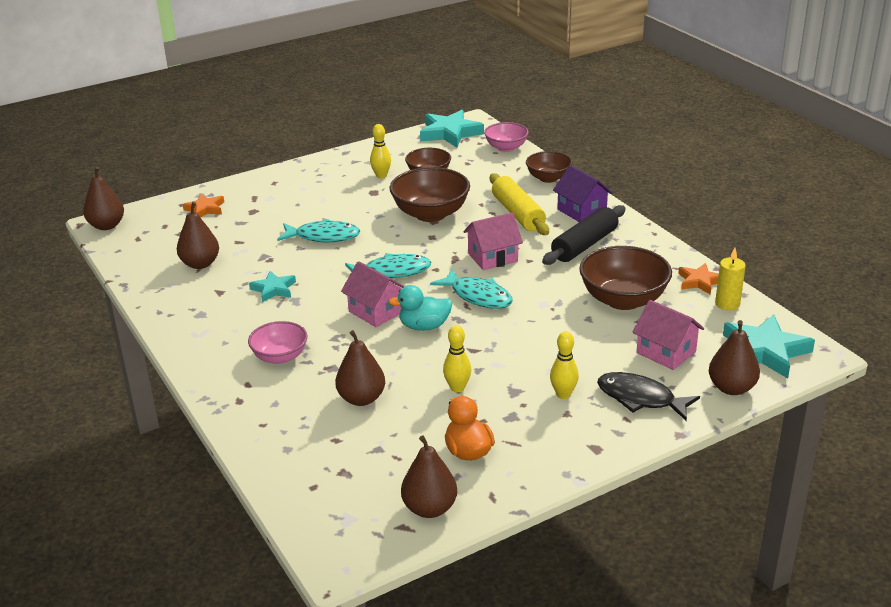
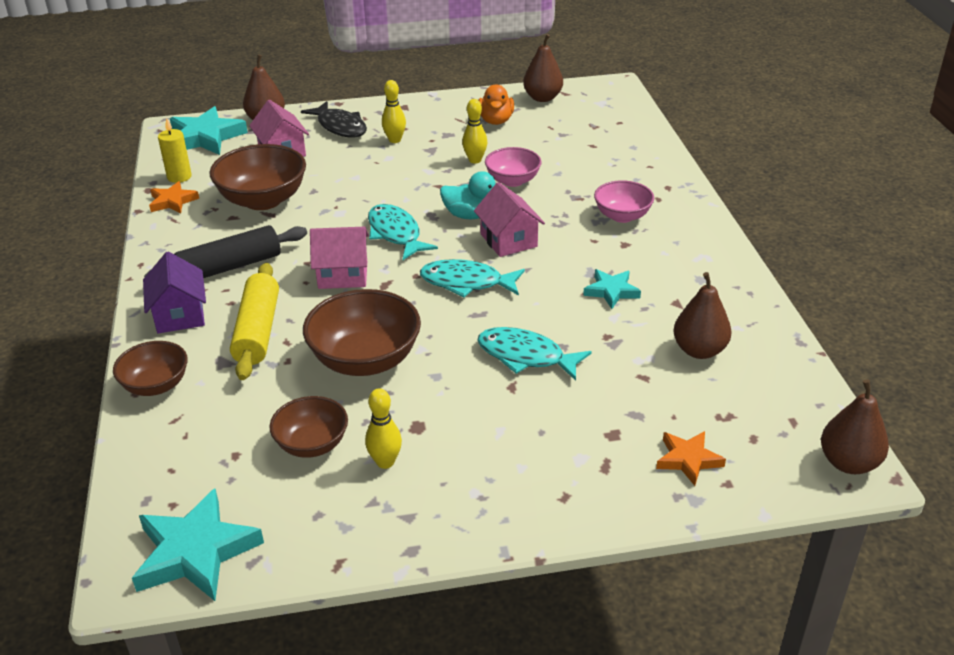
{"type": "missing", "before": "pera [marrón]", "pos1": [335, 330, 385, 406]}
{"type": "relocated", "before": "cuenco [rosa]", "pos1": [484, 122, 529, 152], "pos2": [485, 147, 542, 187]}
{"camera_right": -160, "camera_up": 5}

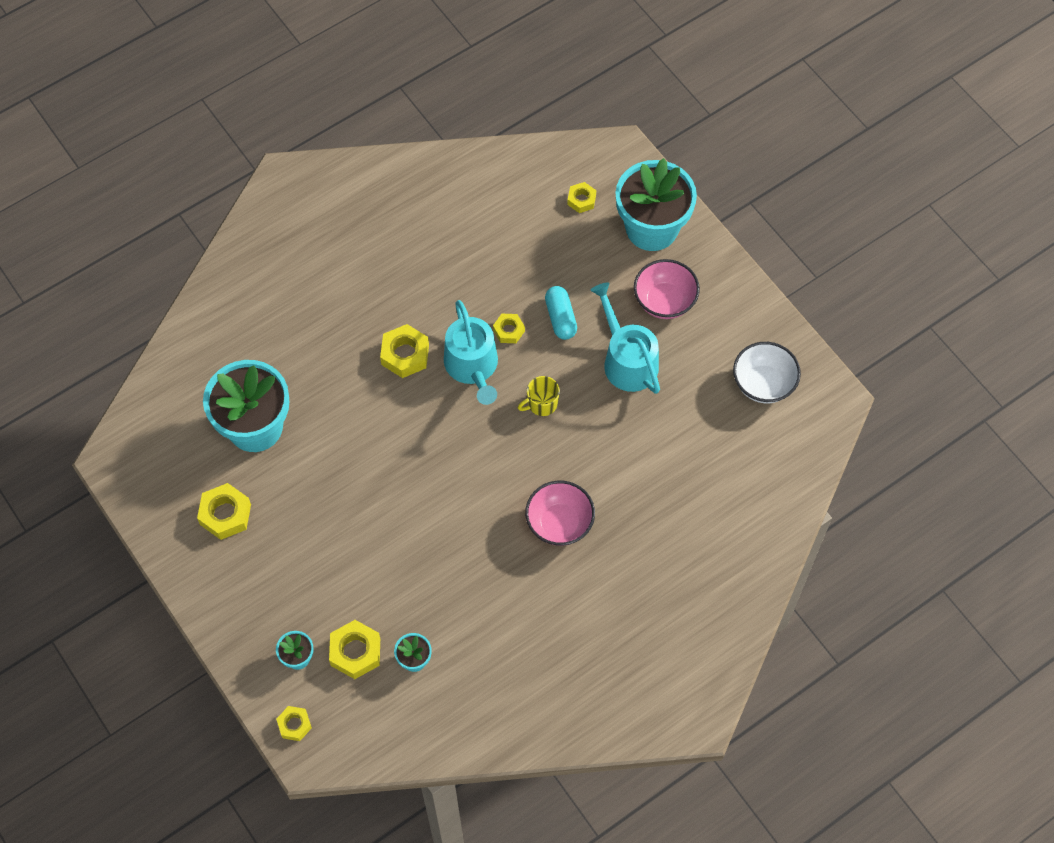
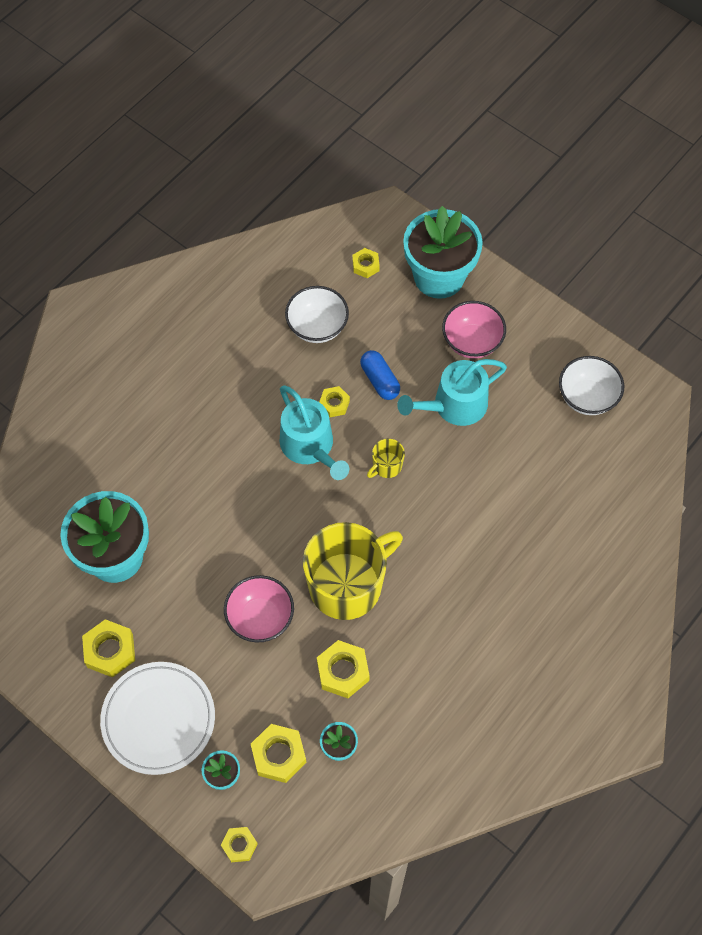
{"type": "relocated", "before": "tuerca [amarillo]", "pos1": [380, 324, 429, 378], "pos2": [317, 640, 370, 698]}
{"type": "relocated", "before": "cuenco [rosa]", "pos1": [525, 481, 595, 546], "pos2": [224, 575, 294, 643]}
{"type": "colour", "before": "cápsula [turquesa]", "after": "cápsula [azul]", "pos1": [545, 286, 577, 340], "pos2": [360, 350, 400, 400]}
{"type": "spun", "before": "regadera [turquesa]", "pos1": [590, 282, 660, 394], "pos2": [397, 359, 507, 426], "turn": -75}
{"type": "appeared", "after": "plato [blanco]", "pos2": [100, 662, 215, 775]}
{"type": "appeared", "after": "cuenco [blanco]", "pos2": [285, 286, 349, 343]}
{"type": "appeared", "after": "taza [amarillo]", "pos2": [303, 522, 403, 620]}
{"camera_right": -15, "camera_up": 0}

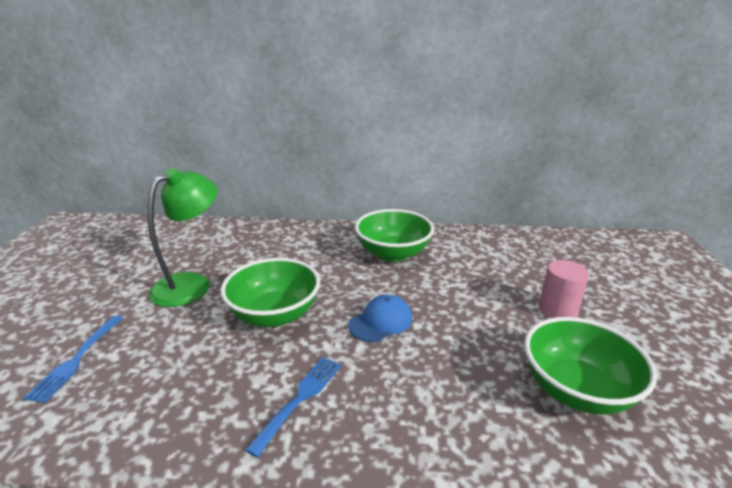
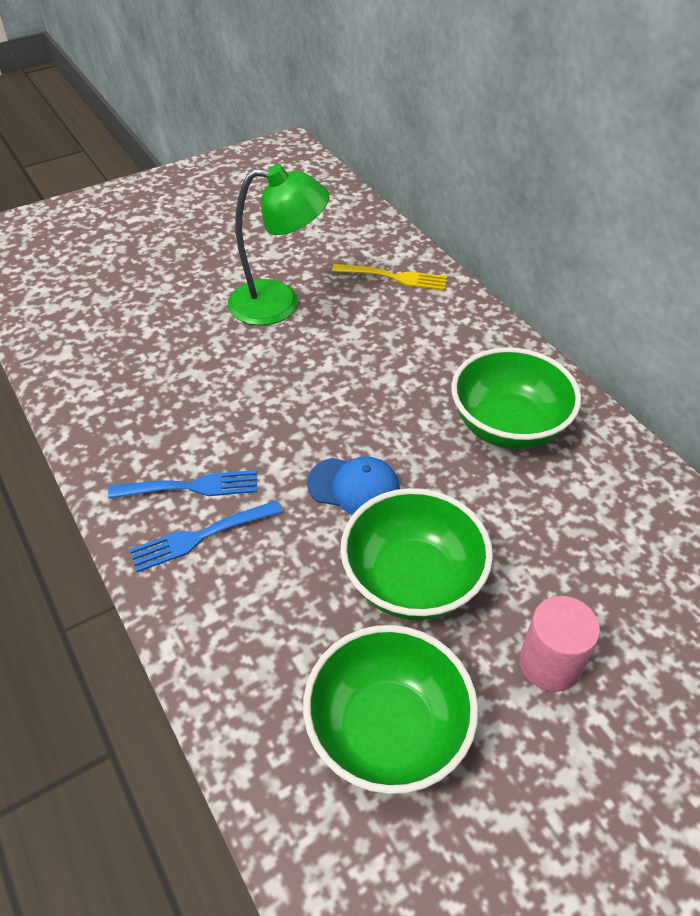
{"type": "relocated", "before": "tenedor [azul]", "pos1": [23, 315, 123, 403], "pos2": [129, 500, 282, 572]}
{"type": "relocated", "before": "cuenco [verde]", "pos1": [220, 258, 320, 327], "pos2": [340, 488, 493, 620]}
{"type": "appeared", "after": "tenedor [amarillo]", "pos2": [332, 264, 447, 290]}
{"camera_right": 55, "camera_up": 20}

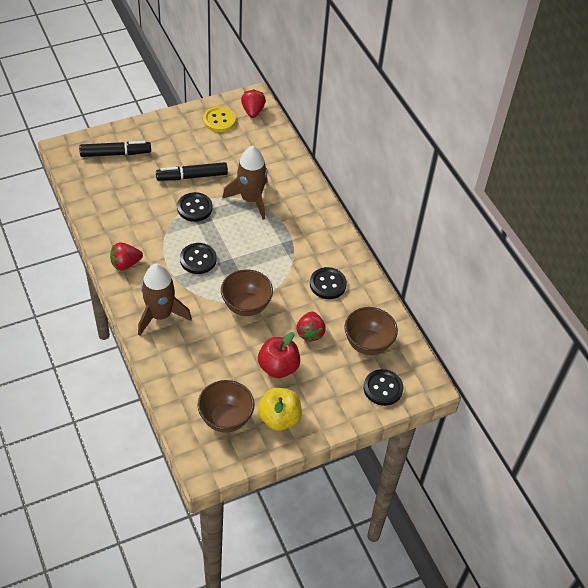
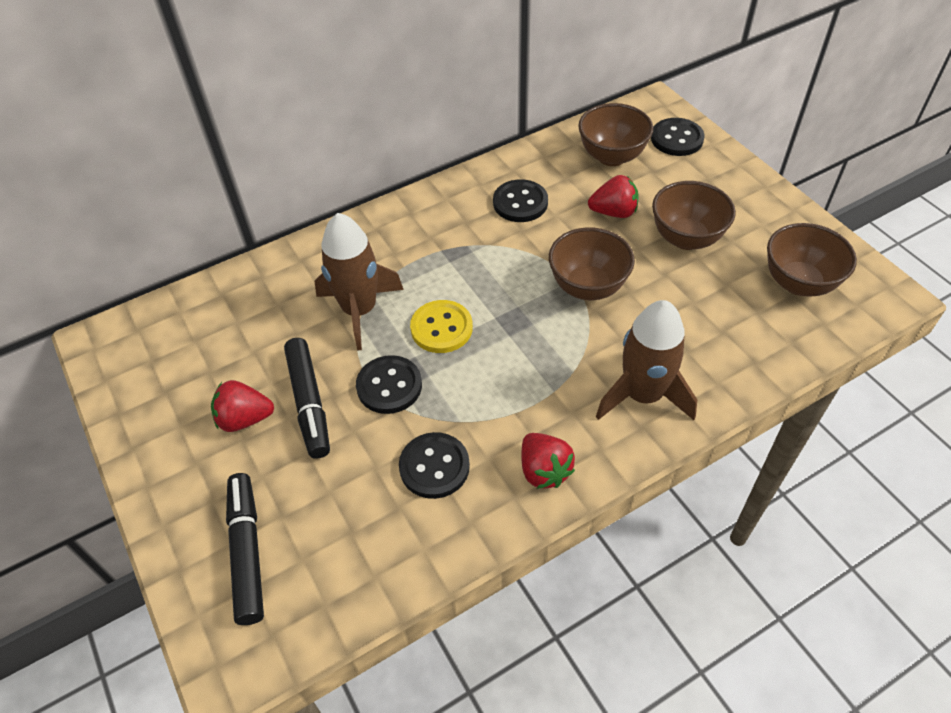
{"type": "relocated", "before": "botón [negro]", "pos1": [180, 243, 216, 274], "pos2": [399, 432, 470, 499]}
{"type": "relocated", "before": "botón [amarillo]", "pos1": [203, 106, 236, 132], "pos2": [410, 300, 473, 353]}
{"type": "relocated", "before": "fresa [rojo]", "pos1": [241, 89, 266, 118], "pos2": [211, 380, 274, 432]}
{"type": "exchanged", "before": "manzana [rojo]", "after": "cuenco [marrón]", "pos1": [258, 332, 300, 378], "pos2": [652, 181, 736, 250]}
{"type": "missing", "before": "manzana [amarillo]", "pos1": [258, 387, 302, 431]}
{"camera_right": -90, "camera_up": 0}

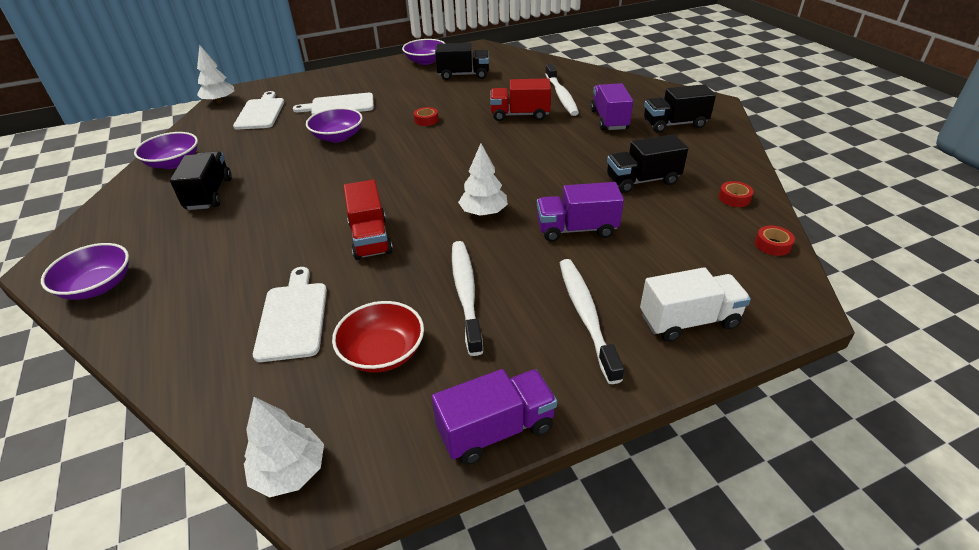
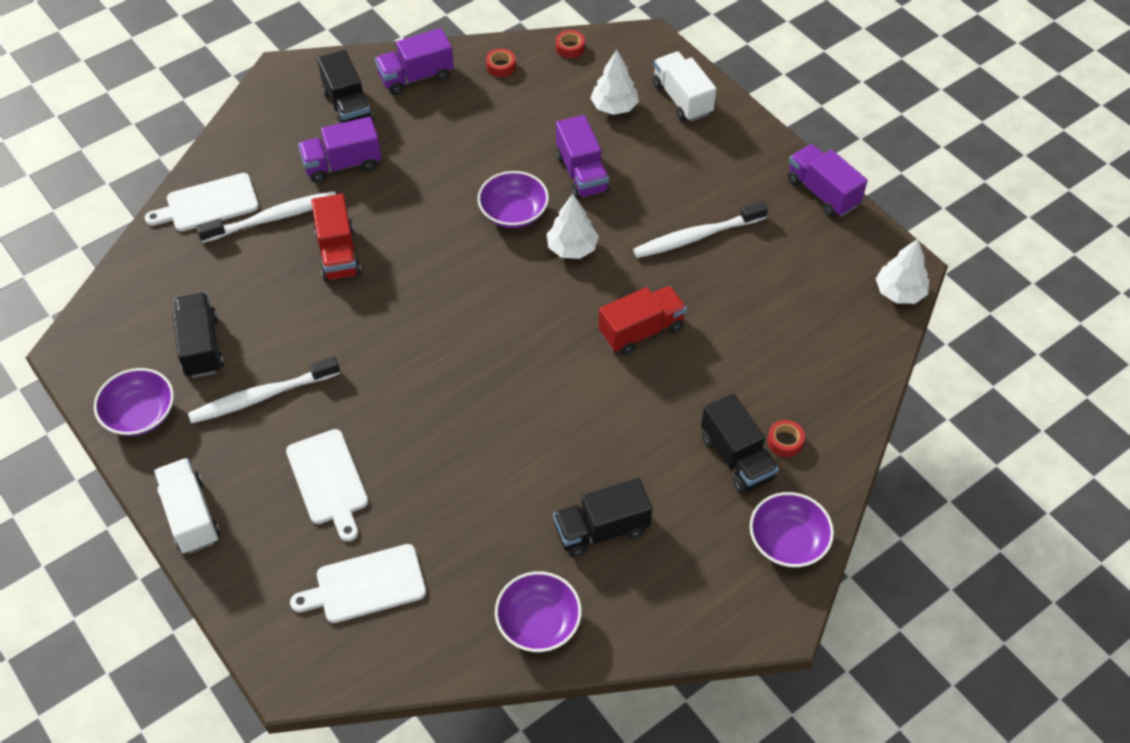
{"type": "relocated", "before": "árbol [blanco]", "pos1": [197, 45, 234, 103], "pos2": [590, 50, 639, 115]}
{"type": "relocated", "before": "tabla de cortar [blanco]", "pos1": [253, 267, 327, 362], "pos2": [145, 173, 259, 231]}
{"type": "relocated", "before": "cuenco [morado]", "pos1": [306, 108, 363, 142], "pos2": [478, 171, 549, 228]}
{"type": "missing", "before": "cuenco [rojo]", "pos1": [332, 301, 424, 373]}
{"type": "relocated", "before": "cinta adhesiva [rojo]", "pos1": [414, 107, 439, 126], "pos2": [767, 420, 805, 457]}
{"type": "relocated", "before": "cepillo de dientes [blanco]", "pos1": [560, 259, 624, 384], "pos2": [188, 356, 340, 424]}
{"type": "relocated", "before": "camión [negro]", "pos1": [607, 134, 688, 193], "pos2": [701, 394, 779, 494]}
{"type": "appeared", "after": "camión [blanco]", "pos2": [154, 458, 220, 554]}
{"type": "appeared", "after": "camión [morado]", "pos2": [375, 28, 454, 95]}
{"camera_right": -105, "camera_up": 15}

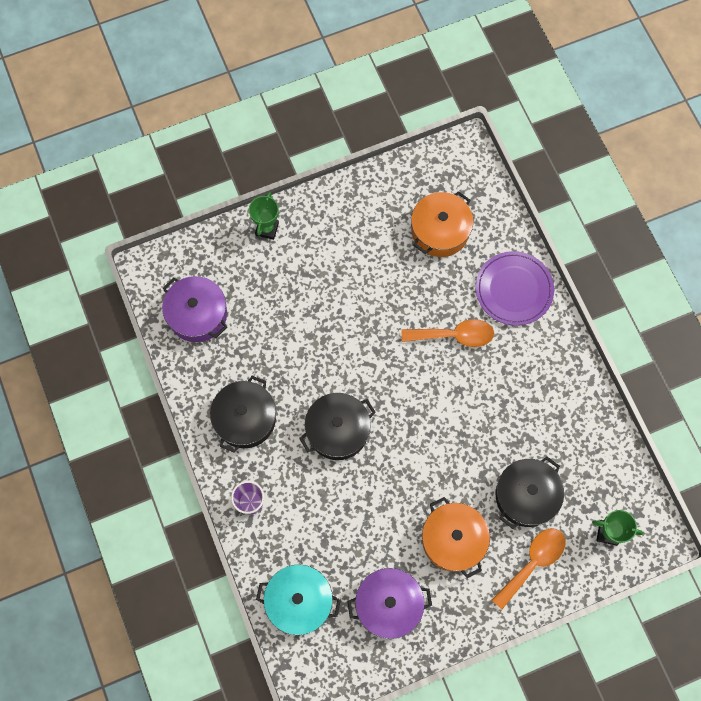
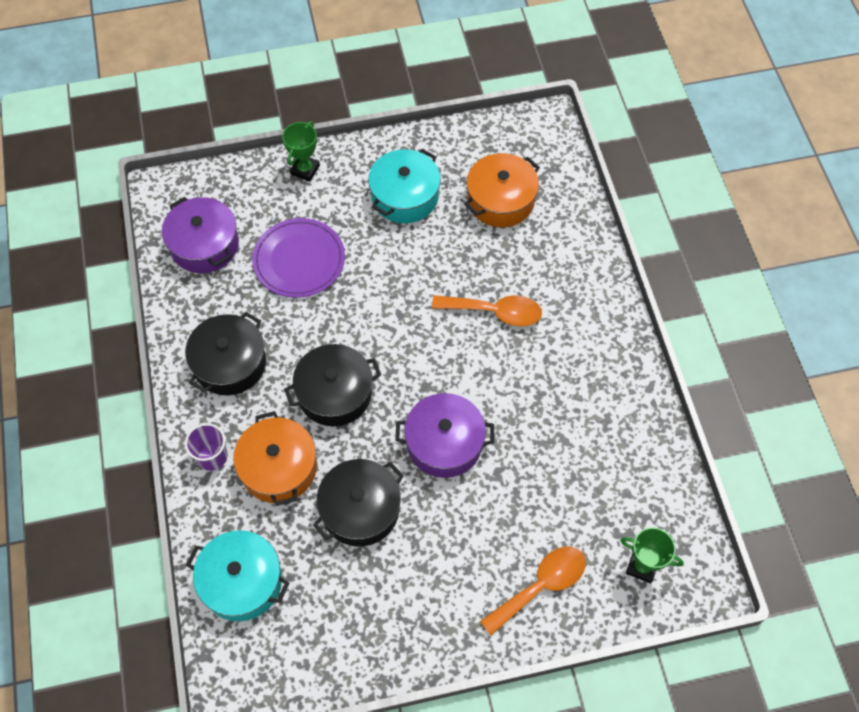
{"type": "relocated", "before": "olla [morado]", "pos1": [347, 568, 432, 639], "pos2": [395, 393, 494, 478]}
{"type": "relocated", "before": "olla [naranja]", "pos1": [422, 497, 490, 578], "pos2": [233, 411, 317, 506]}
{"type": "relocated", "before": "plato [morado]", "pos1": [476, 251, 554, 326], "pos2": [252, 218, 345, 298]}
{"type": "relocated", "before": "olla [negro]", "pos1": [496, 456, 564, 529], "pos2": [313, 459, 404, 547]}
{"type": "appeared", "after": "olla [turquesa]", "pos2": [368, 149, 441, 223]}
{"camera_right": 10, "camera_up": -10}

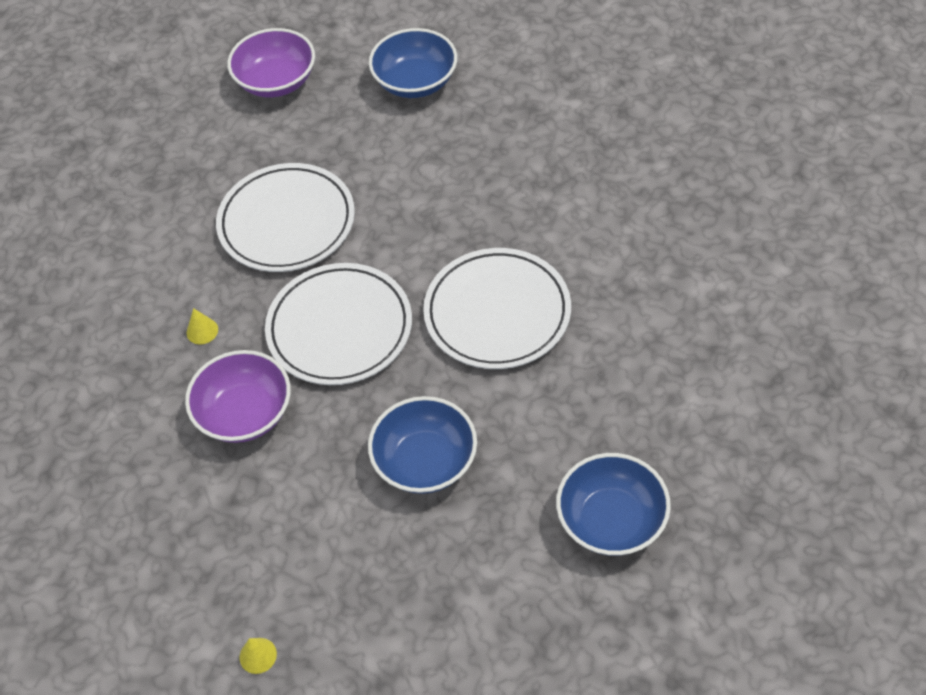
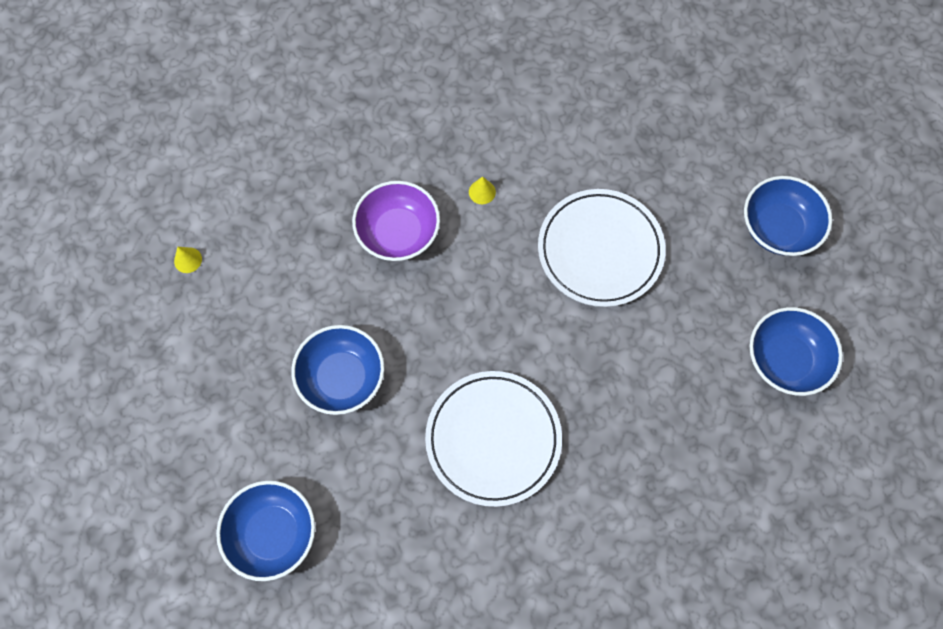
{"type": "colour", "before": "cuenco [morado]", "after": "cuenco [azul]", "pos1": [227, 28, 315, 97], "pos2": [744, 176, 832, 256]}
{"type": "missing", "before": "plato [blanco]", "pos1": [265, 263, 412, 385]}
{"camera_right": 85, "camera_up": 15}

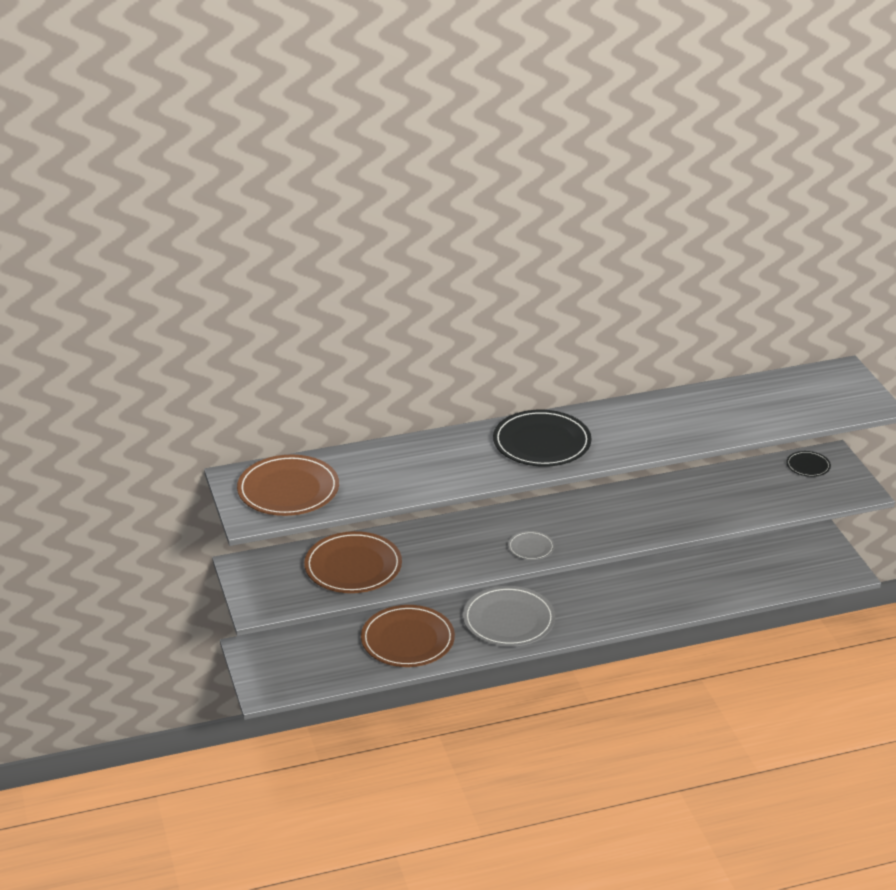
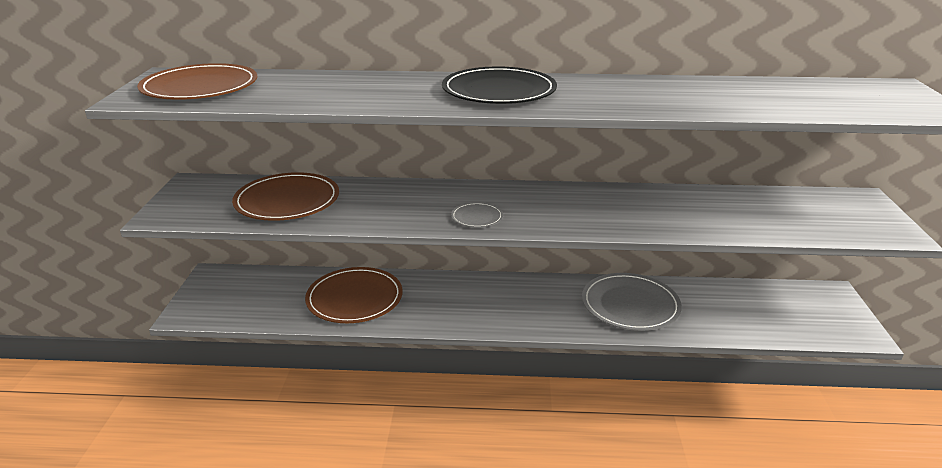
{"type": "relocated", "before": "plato [gris]", "pos1": [463, 586, 555, 647], "pos2": [582, 273, 682, 331]}
{"type": "missing", "before": "plato [negro]", "pos1": [786, 451, 831, 477]}
{"camera_right": 20, "camera_up": -5}

